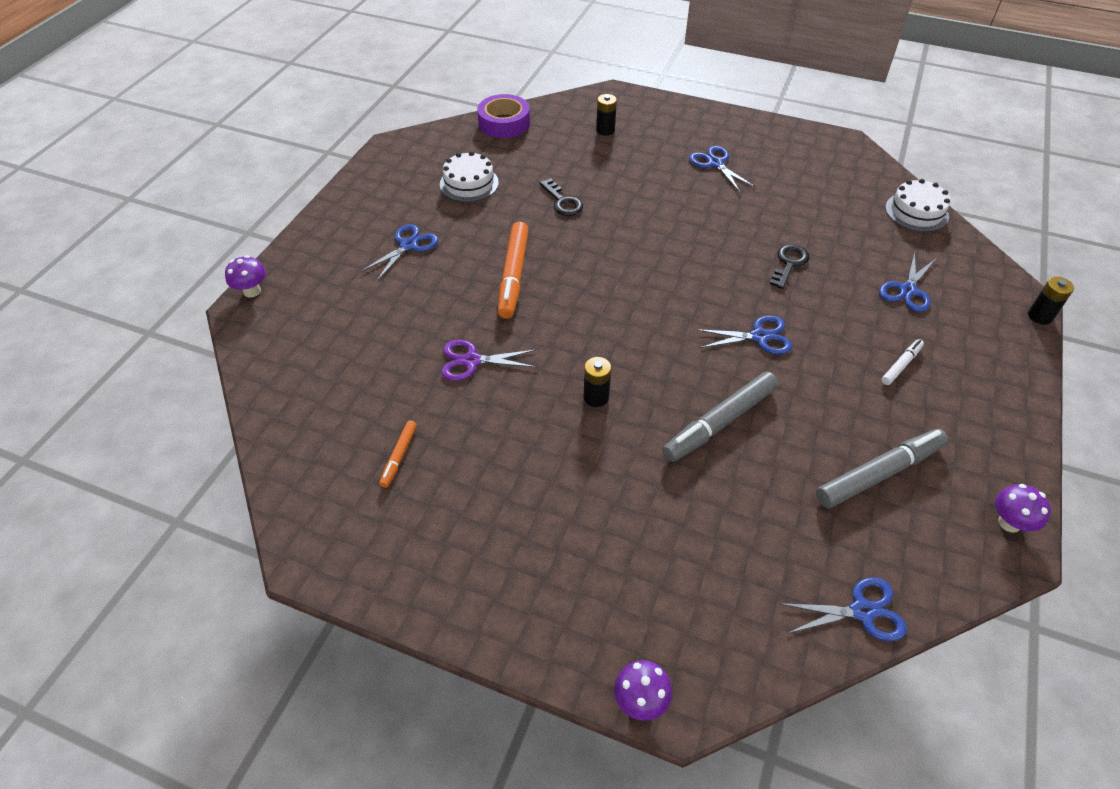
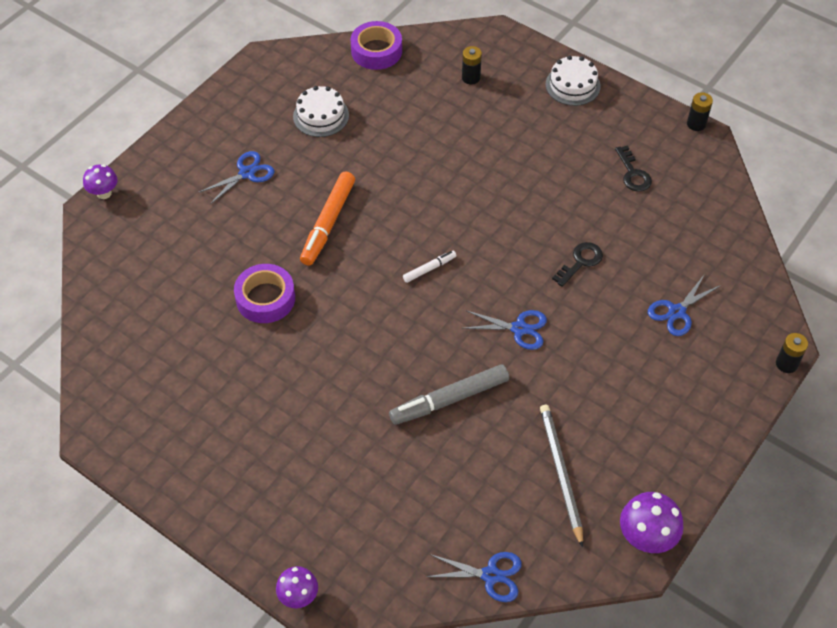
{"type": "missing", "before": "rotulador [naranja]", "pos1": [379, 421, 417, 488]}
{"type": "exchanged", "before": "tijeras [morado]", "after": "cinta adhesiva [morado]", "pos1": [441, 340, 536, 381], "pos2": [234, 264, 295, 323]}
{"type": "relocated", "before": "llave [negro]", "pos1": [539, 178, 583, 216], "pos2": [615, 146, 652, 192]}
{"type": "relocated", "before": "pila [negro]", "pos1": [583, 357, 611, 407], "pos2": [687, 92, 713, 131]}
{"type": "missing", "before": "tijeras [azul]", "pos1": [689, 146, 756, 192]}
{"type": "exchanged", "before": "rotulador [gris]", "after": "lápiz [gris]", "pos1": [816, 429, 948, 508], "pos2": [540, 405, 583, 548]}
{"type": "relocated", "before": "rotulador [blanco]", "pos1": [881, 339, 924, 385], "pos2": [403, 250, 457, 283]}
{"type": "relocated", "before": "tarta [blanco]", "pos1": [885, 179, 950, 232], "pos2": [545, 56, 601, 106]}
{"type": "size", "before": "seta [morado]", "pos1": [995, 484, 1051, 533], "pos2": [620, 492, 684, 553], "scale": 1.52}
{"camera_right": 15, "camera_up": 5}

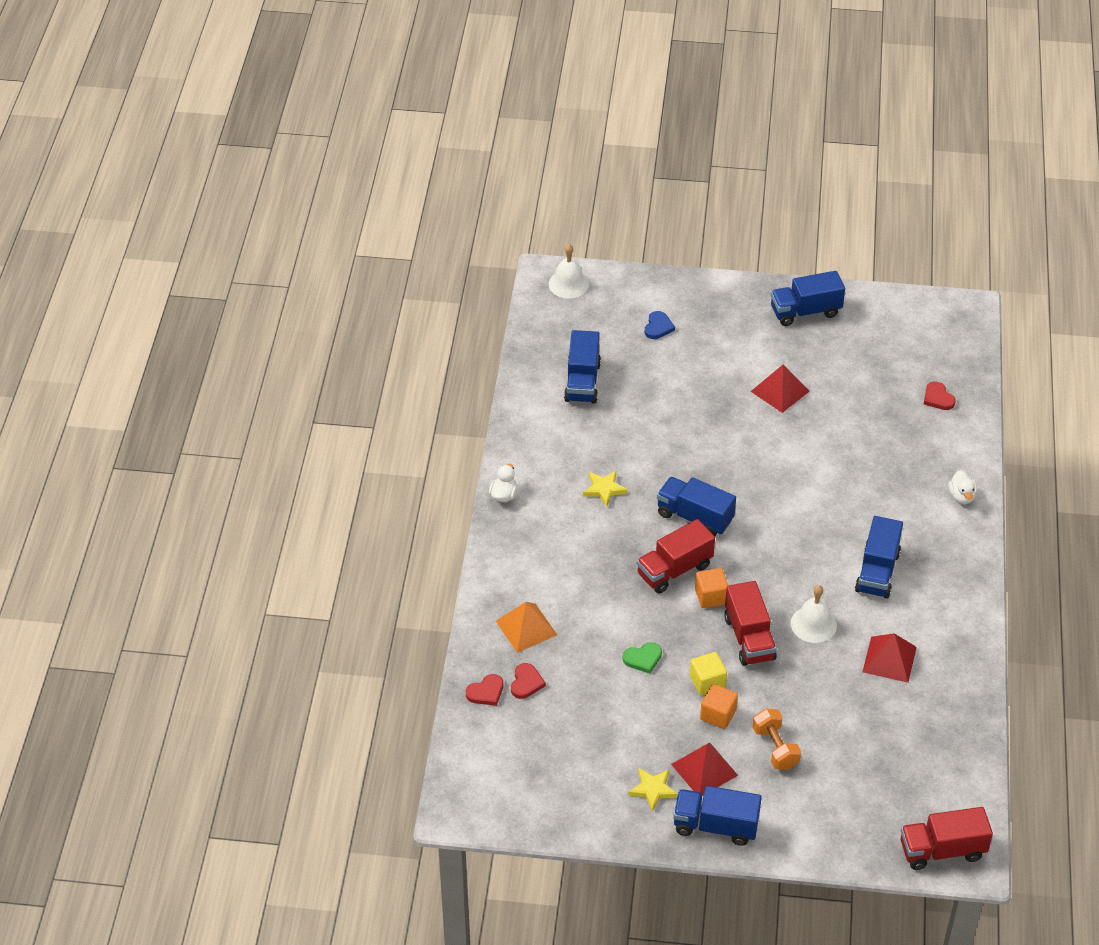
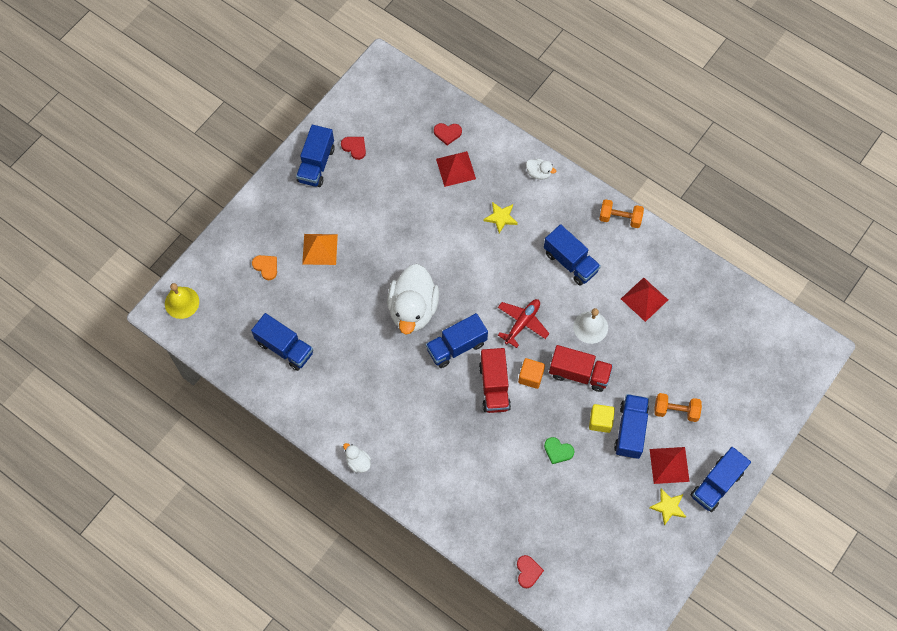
{"type": "relocated", "before": "pirámide [naranja]", "pos1": [496, 602, 557, 653], "pos2": [302, 234, 338, 265]}
{"type": "relocated", "before": "corazón [rojo]", "pos1": [511, 663, 546, 699], "pos2": [341, 137, 366, 160]}
{"type": "colour", "before": "campana [blanco]", "after": "campana [amarillo]", "pos1": [548, 244, 589, 298], "pos2": [165, 283, 199, 319]}
{"type": "relocated", "before": "estrella [amarillo]", "pos1": [583, 471, 628, 507], "pos2": [483, 202, 518, 234]}
{"type": "spun", "before": "corazón [verde]", "pos1": [623, 642, 662, 673], "pos2": [544, 437, 574, 464], "turn": 105}
{"type": "colour", "before": "corazón [azul]", "after": "corazón [naranja]", "pos1": [645, 311, 675, 339], "pos2": [252, 255, 277, 280]}
{"type": "exchanged", "before": "cubo [naranja]", "after": "camión [azul]", "pos1": [700, 684, 738, 729], "pos2": [614, 394, 649, 459]}
{"type": "relocated", "before": "pirámide [rojo]", "pos1": [751, 365, 809, 413], "pos2": [436, 151, 476, 187]}
{"type": "missing", "before": "camión [rojo]", "pos1": [901, 807, 993, 870]}
{"type": "appeared", "after": "pato [blanco]", "pos2": [387, 264, 439, 335]}
{"type": "appeared", "after": "avión [rojo]", "pos2": [498, 299, 550, 348]}
{"type": "appeared", "after": "mancuerna [naranja]", "pos2": [599, 199, 644, 228]}
{"camera_right": -60, "camera_up": 20}

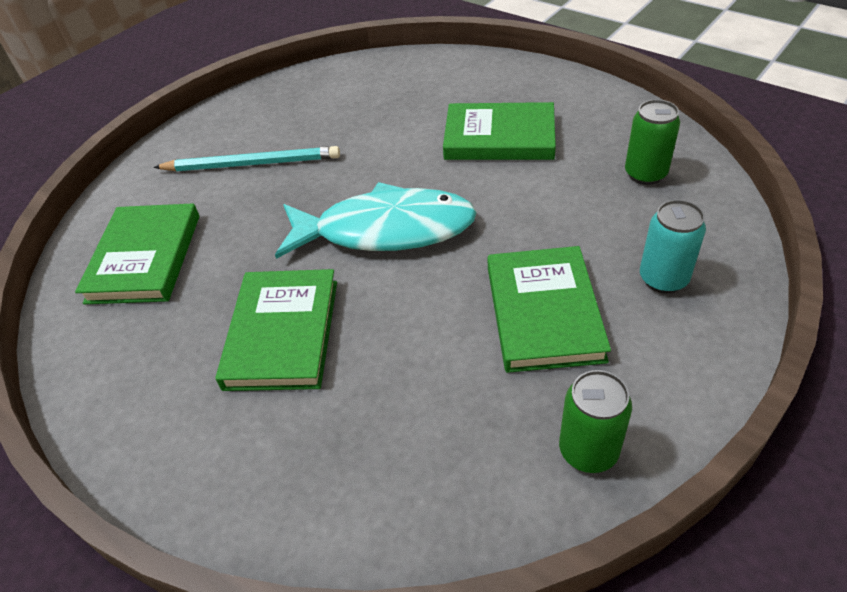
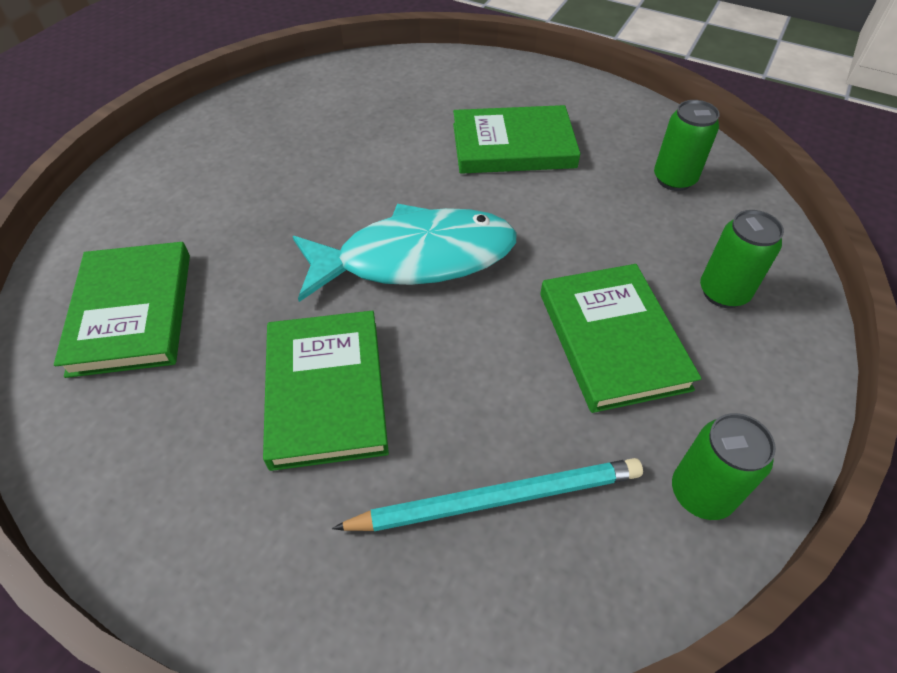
{"type": "relocated", "before": "lápiz [turquesa]", "pos1": [153, 146, 340, 171], "pos2": [332, 458, 643, 531]}
{"type": "colour", "before": "lata [turquesa]", "after": "lata [verde]", "pos1": [640, 200, 706, 294], "pos2": [700, 210, 784, 308]}
{"camera_right": -15, "camera_up": 5}

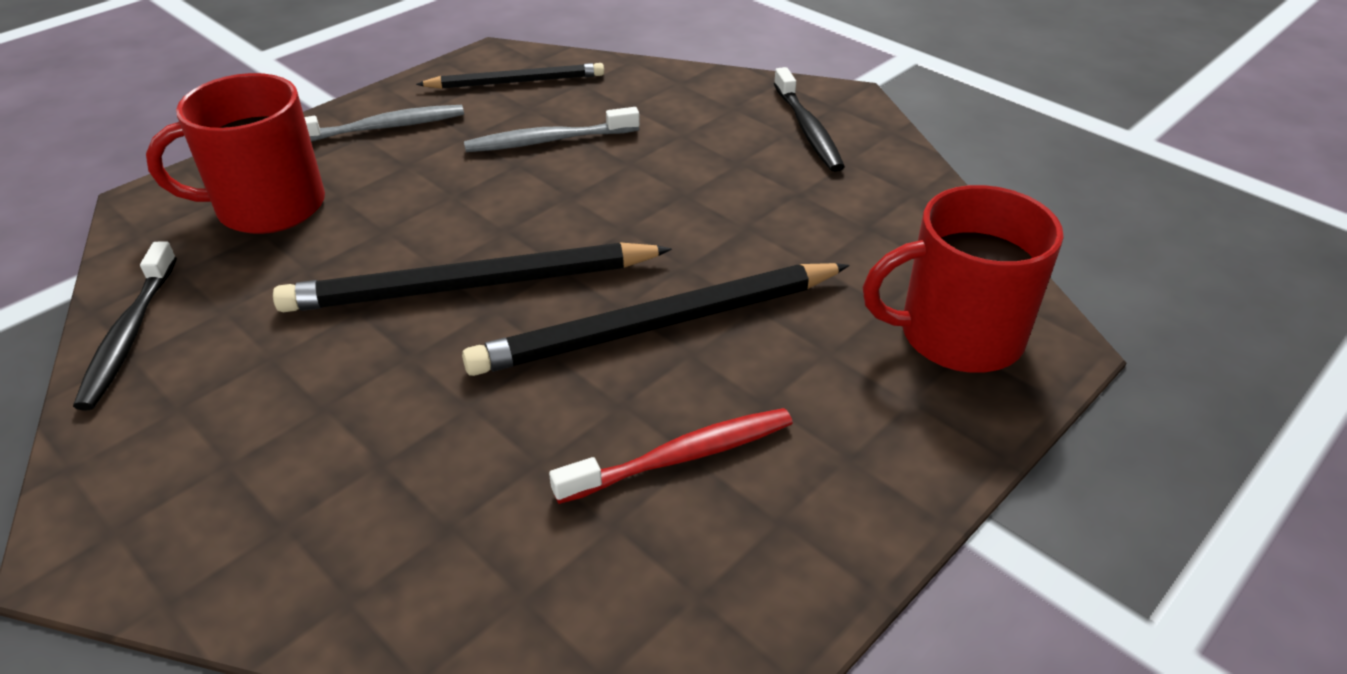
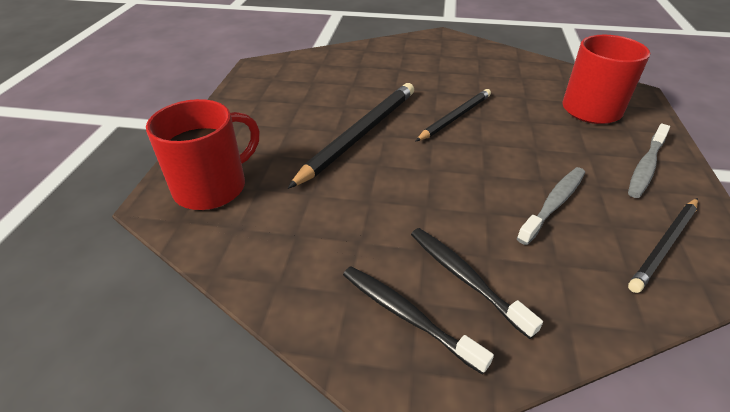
{"type": "relocated", "before": "cepillo de dientes [negro]", "pos1": [73, 241, 177, 410], "pos2": [411, 228, 543, 339]}
{"type": "size", "before": "lápiz [negro]", "pos1": [273, 242, 672, 312], "pos2": [416, 89, 491, 141], "scale": 0.63}
{"type": "missing", "before": "cepillo de dientes [rojo]", "pos1": [549, 408, 793, 504]}
{"camera_right": 145, "camera_up": 0}

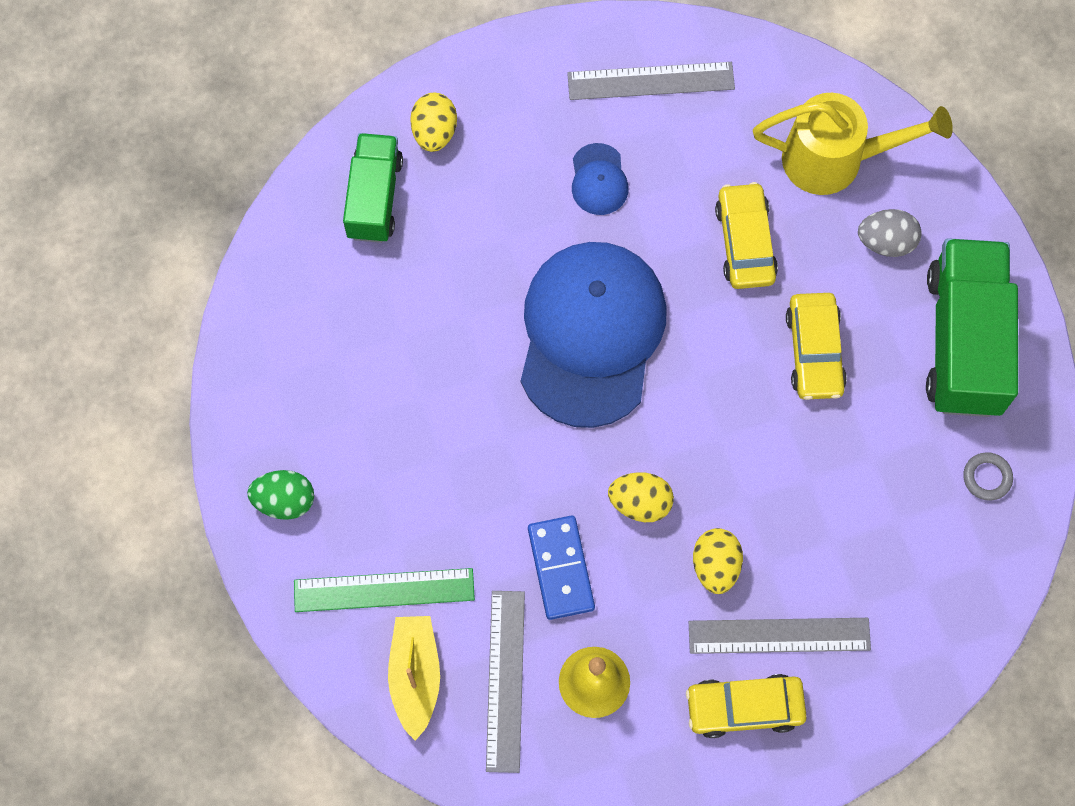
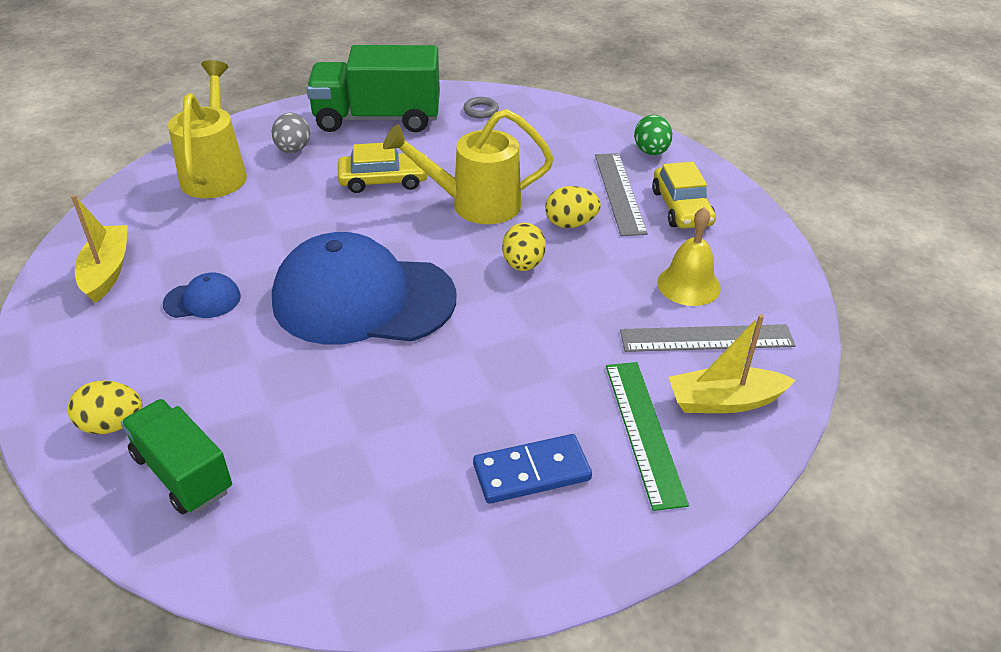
{"type": "relocated", "before": "huevo [verde]", "pos1": [247, 470, 314, 520], "pos2": [634, 115, 672, 155]}
{"type": "spun", "before": "camión [verde]", "pos1": [343, 133, 403, 243], "pos2": [121, 399, 232, 514], "turn": 45}
{"type": "relocated", "before": "ficha de dominó [azul]", "pos1": [528, 516, 595, 620], "pos2": [473, 434, 592, 504]}
{"type": "exchanged", "before": "regla [gris]", "after": "barco [amarillo]", "pos1": [567, 62, 735, 100], "pos2": [71, 195, 128, 303]}
{"type": "missing", "before": "coche [amarillo]", "pos1": [715, 182, 778, 289]}
{"type": "appeared", "after": "regadera [amarillo]", "pos2": [383, 109, 554, 224]}
{"camera_right": -95, "camera_up": -30}

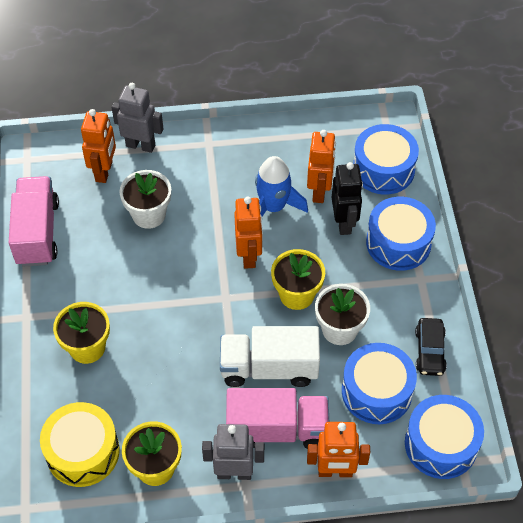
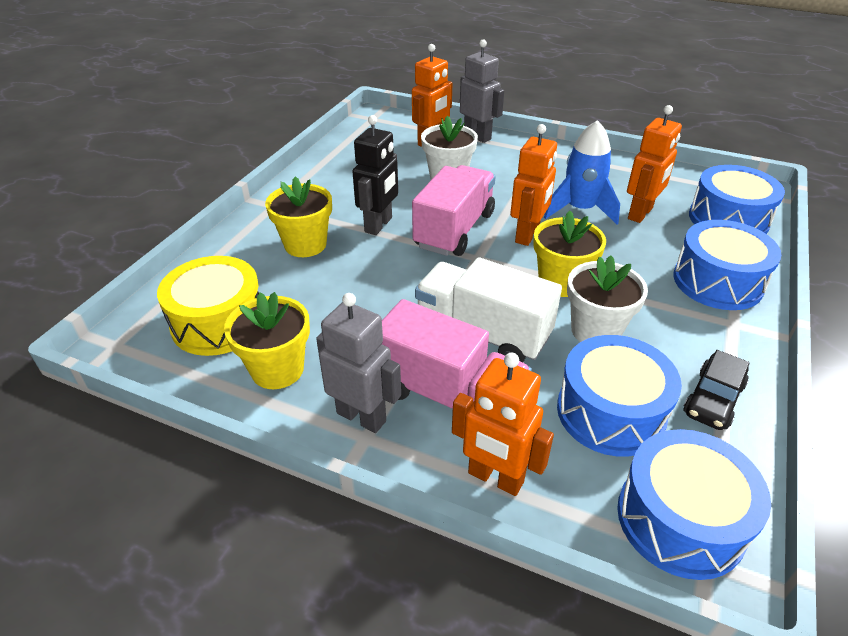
{"type": "relocated", "before": "camión [rosa]", "pos1": [9, 176, 59, 266], "pos2": [412, 165, 496, 256]}
{"type": "relocated", "before": "robot [negro]", "pos1": [332, 162, 363, 235], "pos2": [352, 115, 398, 235]}
{"camera_right": 30, "camera_up": -15}

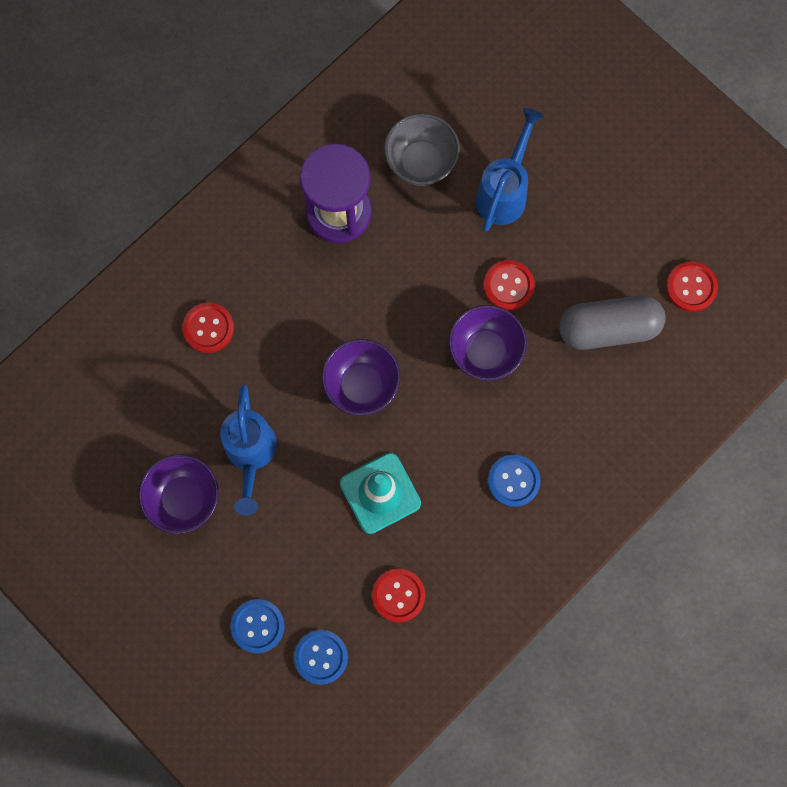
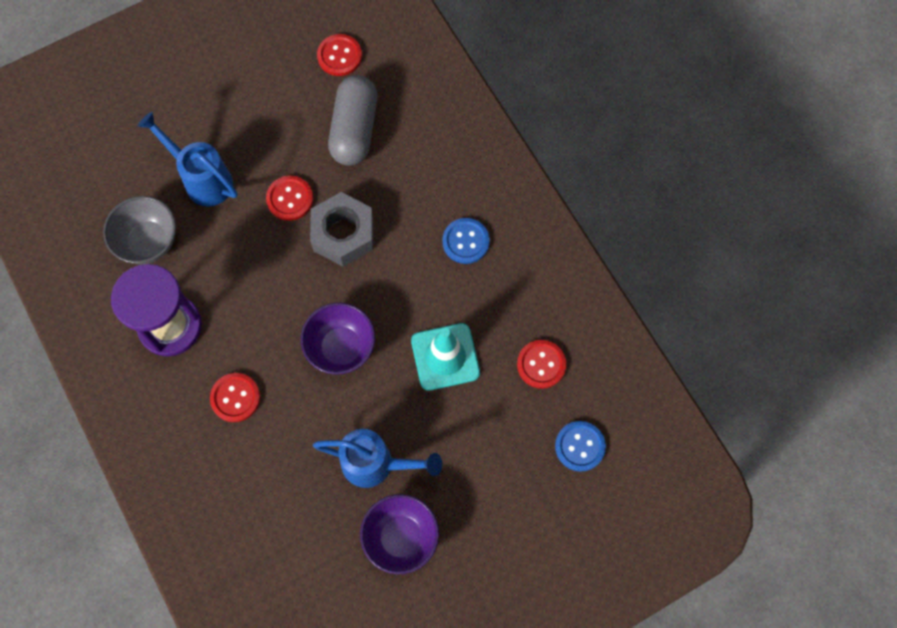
{"type": "relocated", "before": "botón [rojo]", "pos1": [182, 302, 234, 353], "pos2": [210, 373, 260, 422]}
{"type": "missing", "before": "botón [azul]", "pos1": [231, 599, 284, 653]}
{"type": "exchanged", "before": "cuenco [morado]", "after": "tuerca [gris]", "pos1": [448, 305, 527, 381], "pos2": [310, 192, 373, 267]}
{"camera_right": -75, "camera_up": -5}

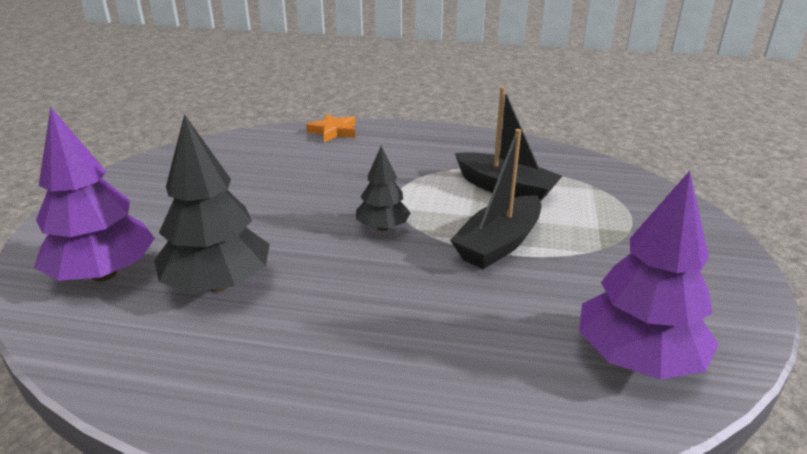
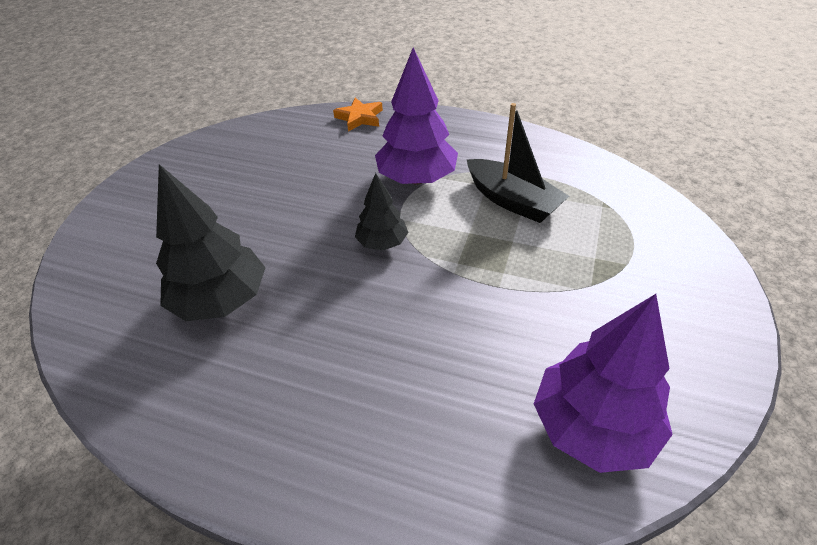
{"type": "relocated", "before": "árbol [morado]", "pos1": [34, 107, 155, 281], "pos2": [375, 47, 458, 185]}
{"type": "missing", "before": "barco [negro]", "pos1": [450, 129, 541, 269]}
{"camera_right": 10, "camera_up": 15}

